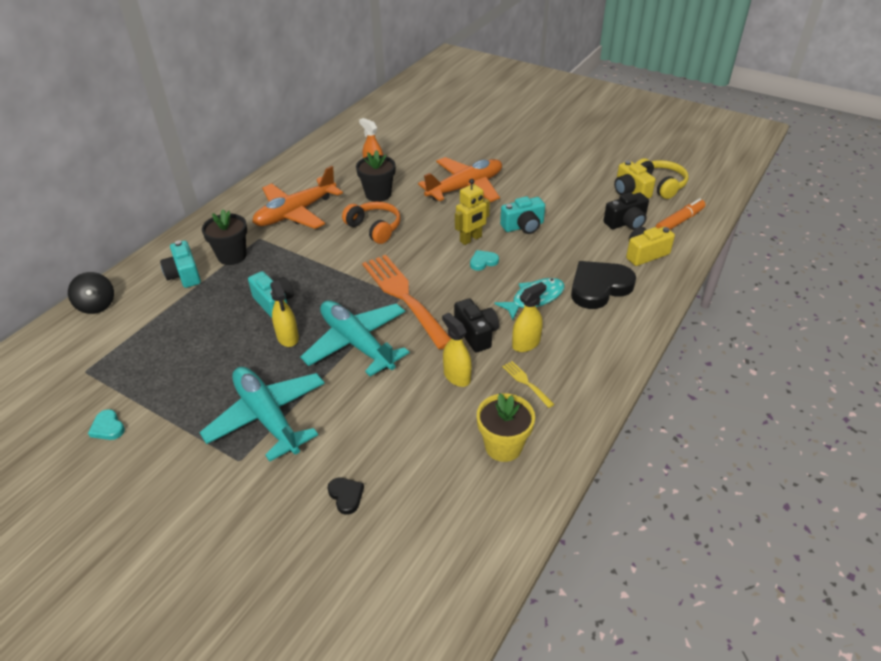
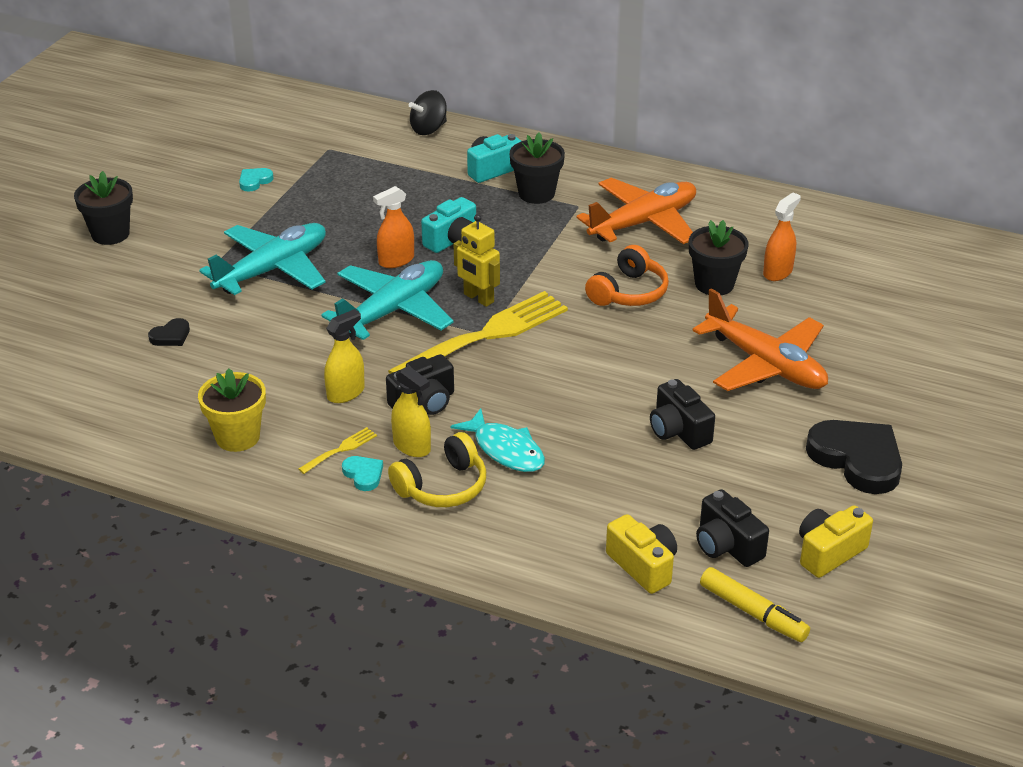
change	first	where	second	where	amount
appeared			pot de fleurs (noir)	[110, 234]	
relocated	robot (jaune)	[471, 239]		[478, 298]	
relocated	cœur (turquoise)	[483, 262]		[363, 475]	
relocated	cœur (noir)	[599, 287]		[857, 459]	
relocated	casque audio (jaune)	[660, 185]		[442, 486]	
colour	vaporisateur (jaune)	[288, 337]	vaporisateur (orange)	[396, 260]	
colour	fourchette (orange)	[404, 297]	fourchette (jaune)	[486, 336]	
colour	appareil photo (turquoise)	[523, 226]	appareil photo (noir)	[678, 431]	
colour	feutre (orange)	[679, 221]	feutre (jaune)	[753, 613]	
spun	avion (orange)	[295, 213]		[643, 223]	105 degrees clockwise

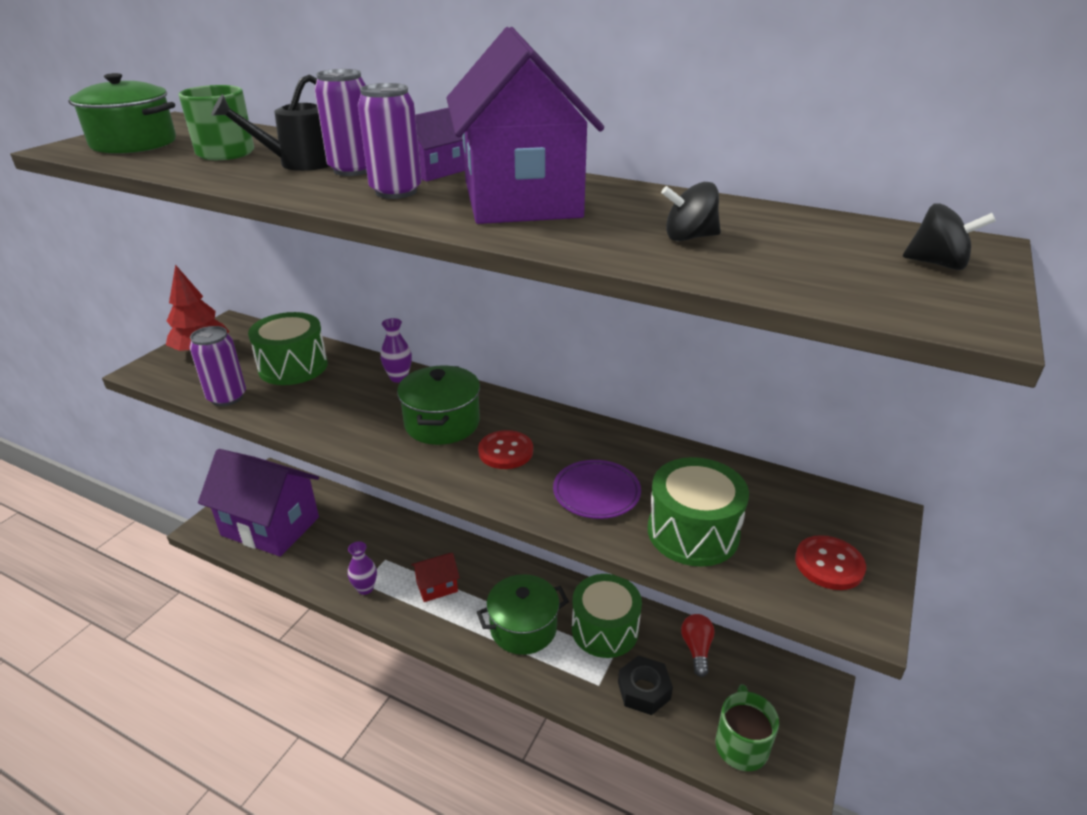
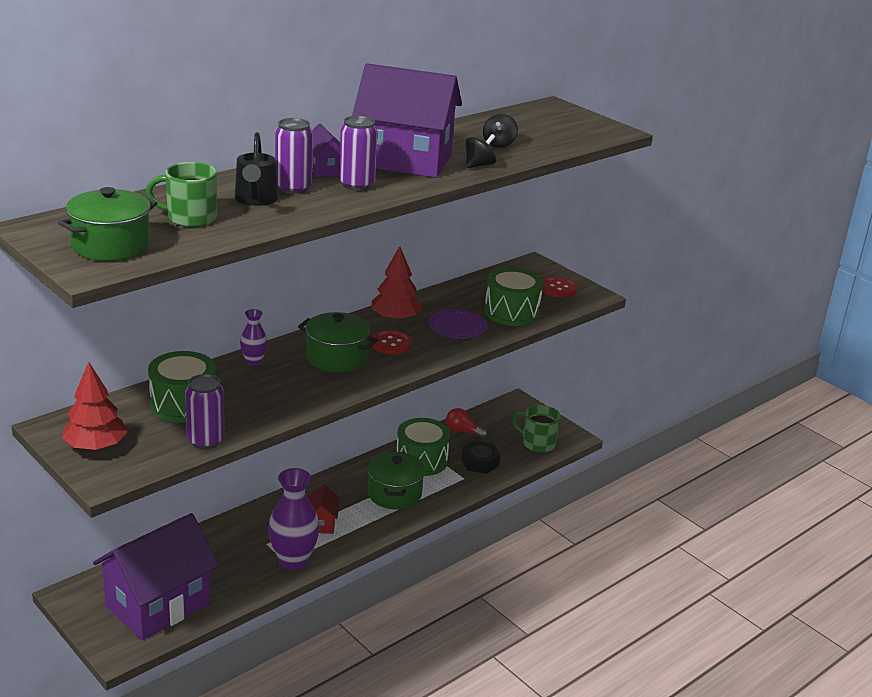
change	first	where	second	where	amount
appeared			arbre (rouge)	[395, 319]	
relocated	toupie (noir)	[937, 264]		[479, 165]	
size	vase (violet)	[365, 588]		[293, 561]	x1.91

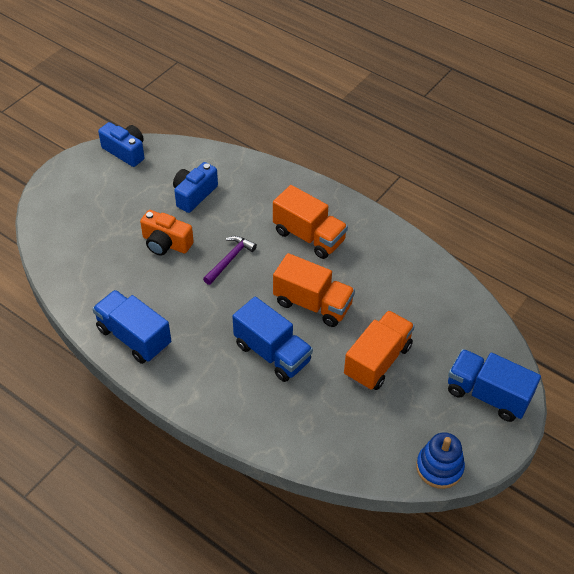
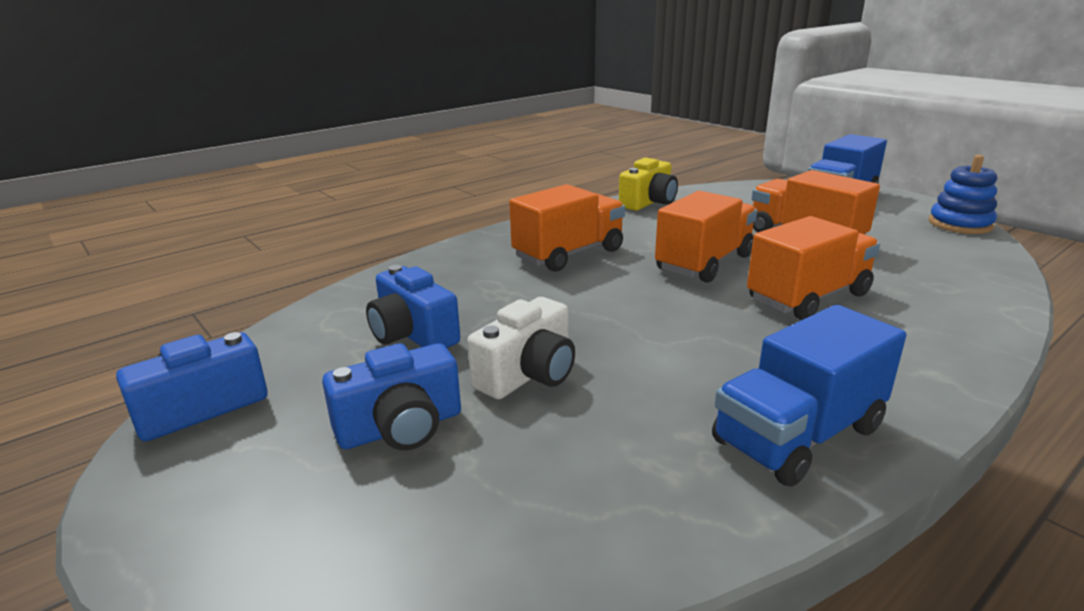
change	first	where	second	where	amount
missing	marteau (violet)	[230, 259]			
appeared			appareil photo (bleu)	[401, 428]	
appeared			appareil photo (jaune)	[649, 202]	
colour	appareil photo (orange)	[166, 243]	appareil photo (blanc)	[528, 374]	
colour	camion (bleu)	[272, 353]	camion (orange)	[808, 297]	

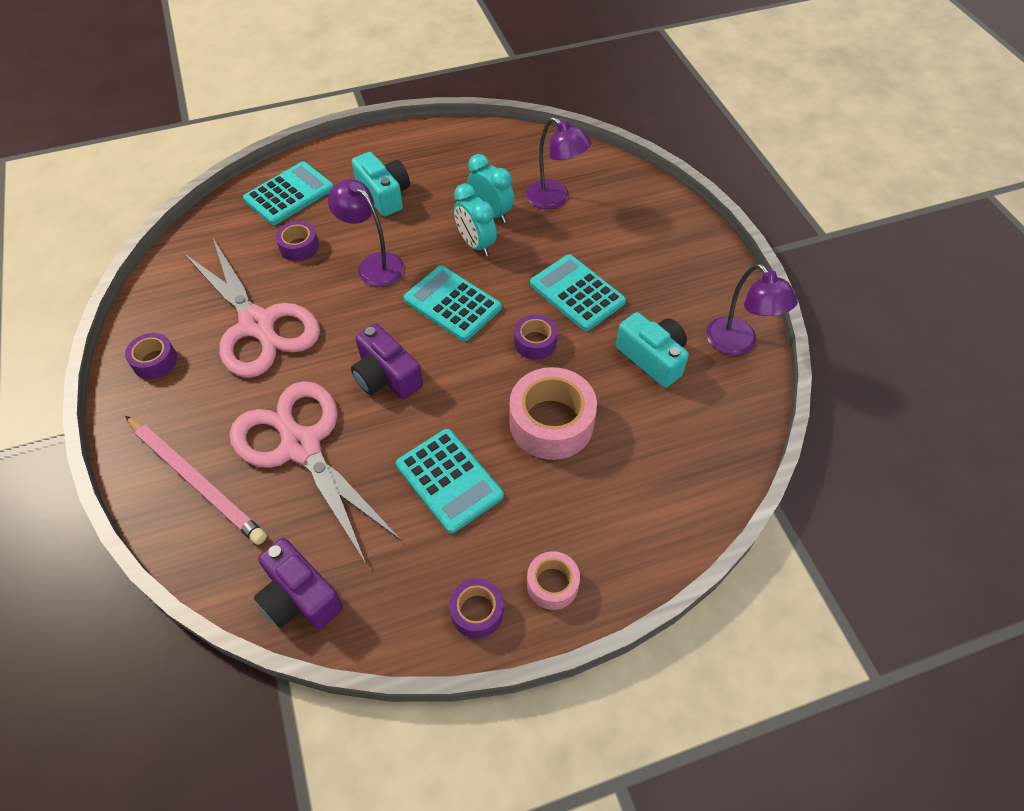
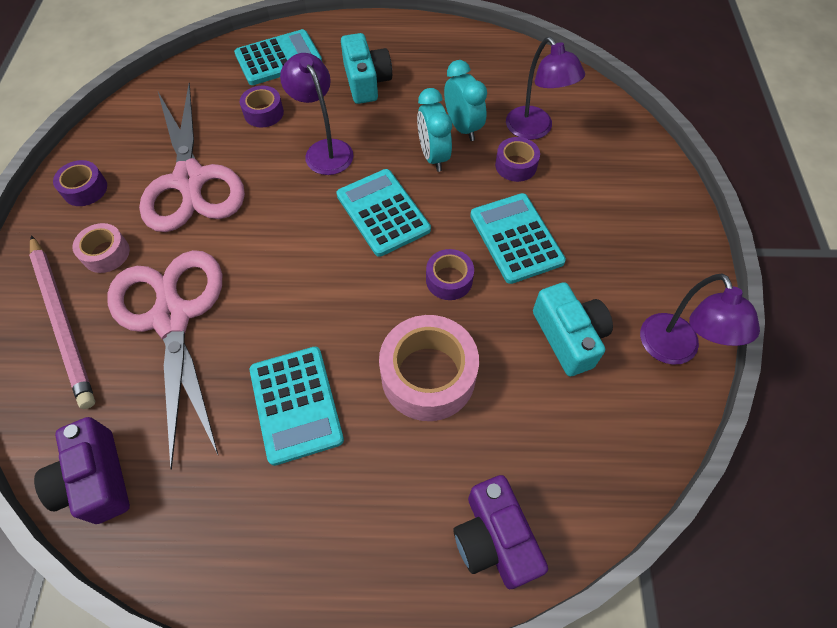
change	first	where	second	where	amount
relocated	appareil photo (violet)	[386, 376]		[494, 539]	
relocated	ruban adhésif (violet)	[477, 612]		[516, 165]	
relocated	ruban adhésif (rose)	[552, 584]		[106, 253]	

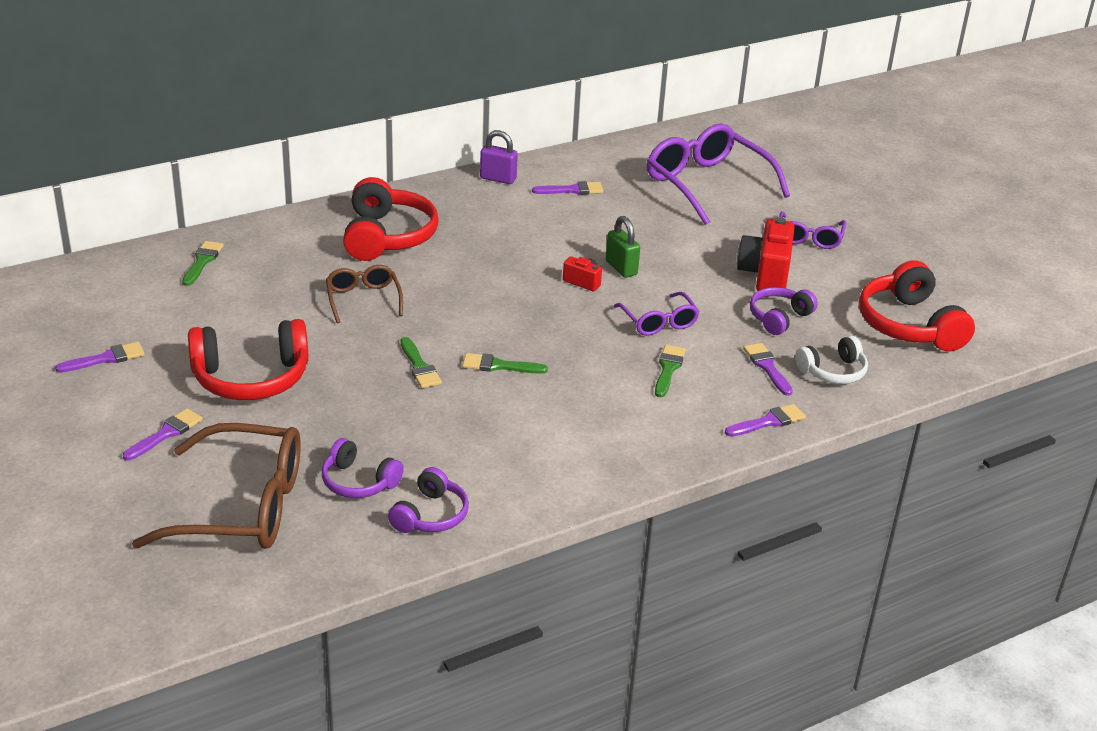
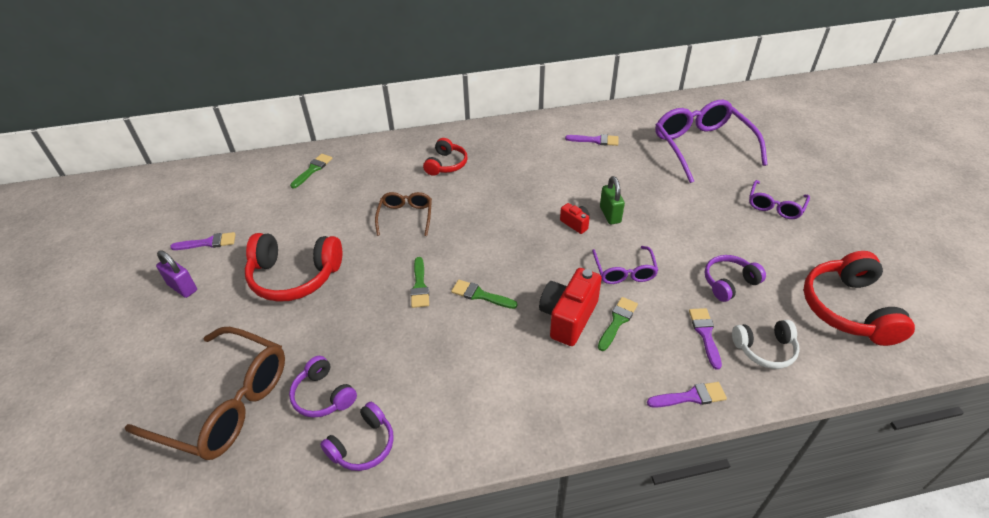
change	first	where	second	where	amount
missing	pinceau (violet)	[166, 434]			
relocated	cadenas (violet)	[498, 179]		[182, 287]	
relocated	appareil photo (rouge)	[765, 275]		[568, 317]	
size	casque audio (rouge)	[387, 236]		[446, 164]	x0.58

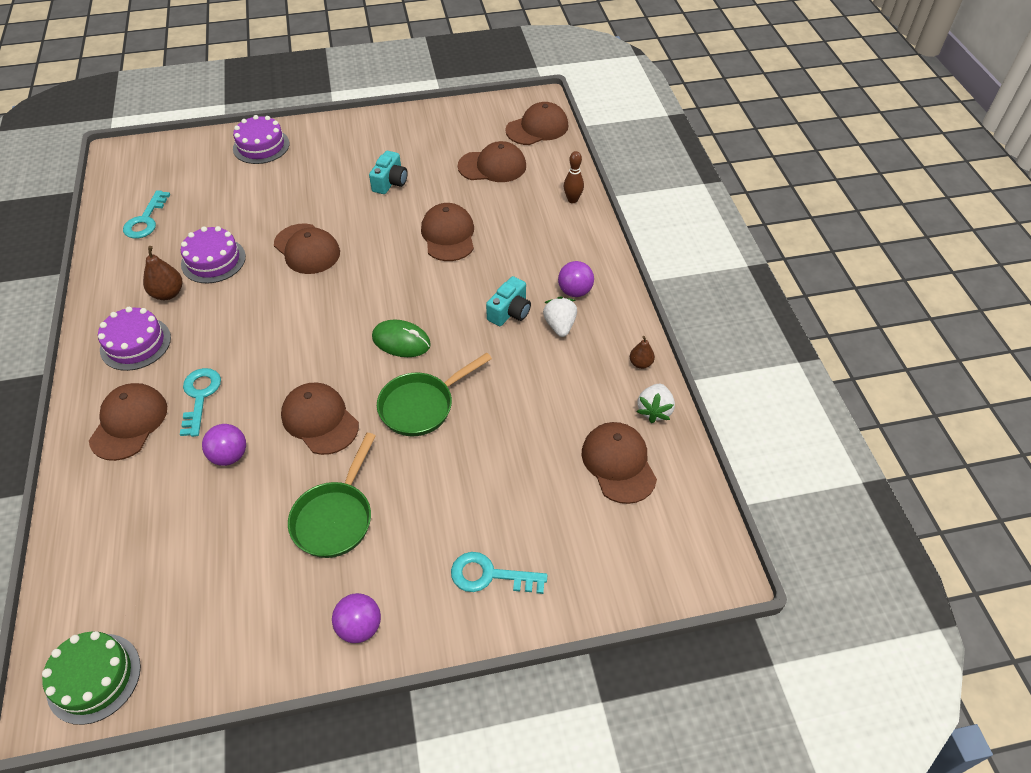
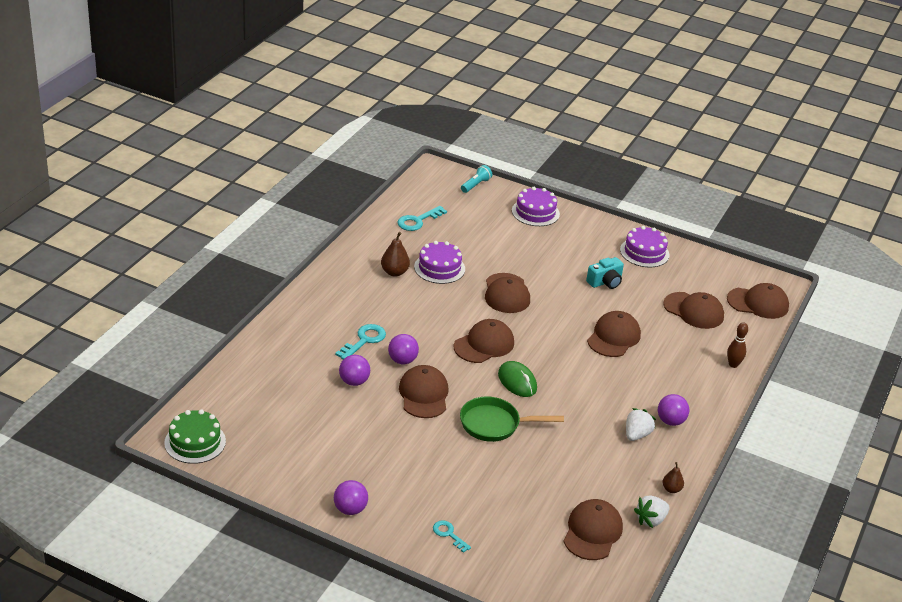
change	first	where	second	where	amount
missing	poêle (vert)	[335, 517]			
missing	appareil photo (turquoise)	[510, 312]			
appeared			balle (violet)	[402, 360]	
appeared			lampe de poche (turquoise)	[475, 185]	
relocated	casquette (marron)	[129, 423]		[484, 344]	
relocated	gâteau (violet)	[135, 343]		[644, 252]	
size	clé (turquoise)	[490, 575]		[449, 534]	x0.64

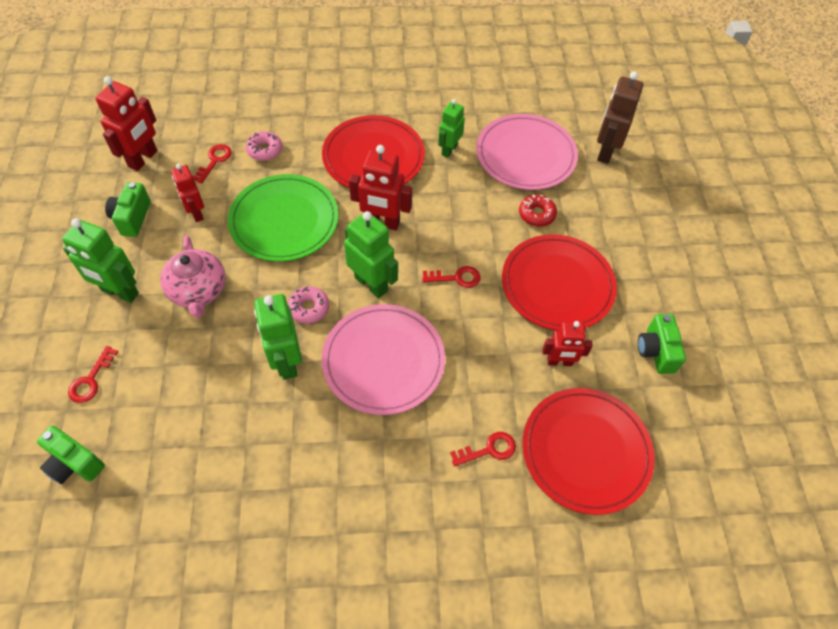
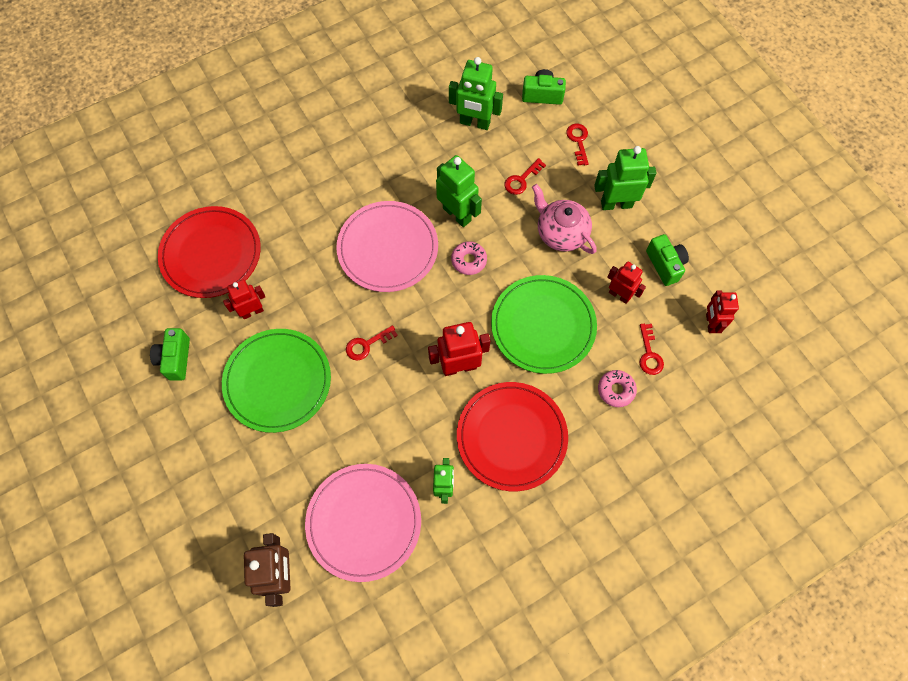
change	first	where	second	where	amount
missing	beignet (rouge)	[536, 214]			
relocated	robot (vert)	[371, 284]		[474, 123]	
relocated	clé (rouge)	[489, 449]		[521, 180]	
colour	assiette (rouge)	[557, 285]	assiette (vert)	[277, 381]	
spun	appareil photo (vert)	[656, 351]		[175, 359]	150 degrees counterclockwise
size	robot (rouge)	[143, 159]		[710, 323]	x0.66

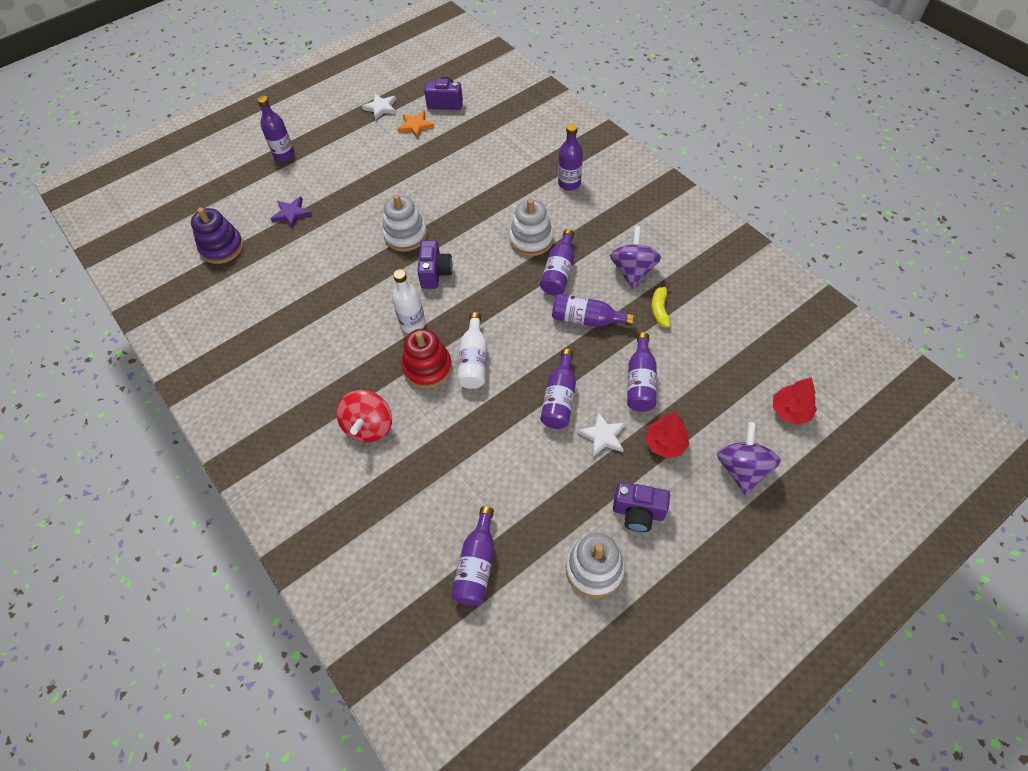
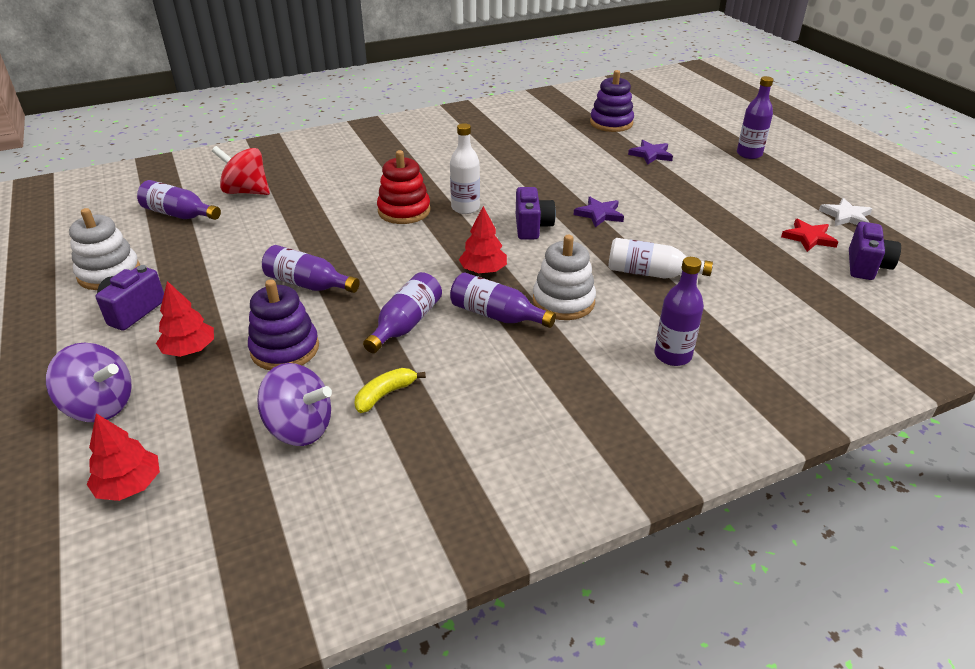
change	first	where	second	where	amount
missing	étoile (blanc)	[603, 436]			
appeared			arbre (rouge)	[483, 270]	
relocated	toupie (rouge)	[369, 426]		[246, 191]	
relocated	bouteille (blanc)	[474, 360]		[650, 273]	
relocated	toupie (violet)	[632, 271]		[300, 428]	
exchanged	jouet à empiler (blanc)	[405, 235]	étoile (violet)	[599, 214]	
exchanged	bouteille (violet)	[640, 382]	jouet à empiler (violet)	[285, 349]	
colour	étoile (orange)	[415, 126]	étoile (rouge)	[808, 238]	
spun	appareil photo (violet)	[435, 273]		[532, 227]	105 degrees counterclockwise
spun	banane (jaune)	[660, 309]		[385, 394]	60 degrees counterclockwise

